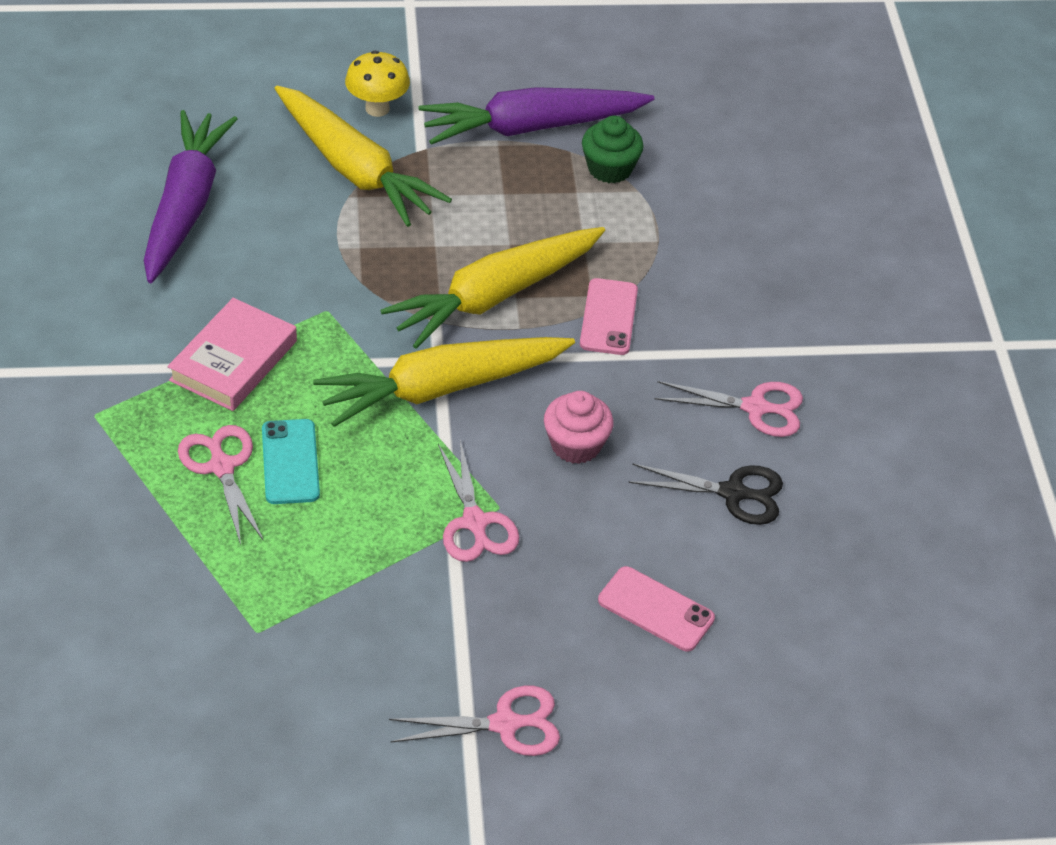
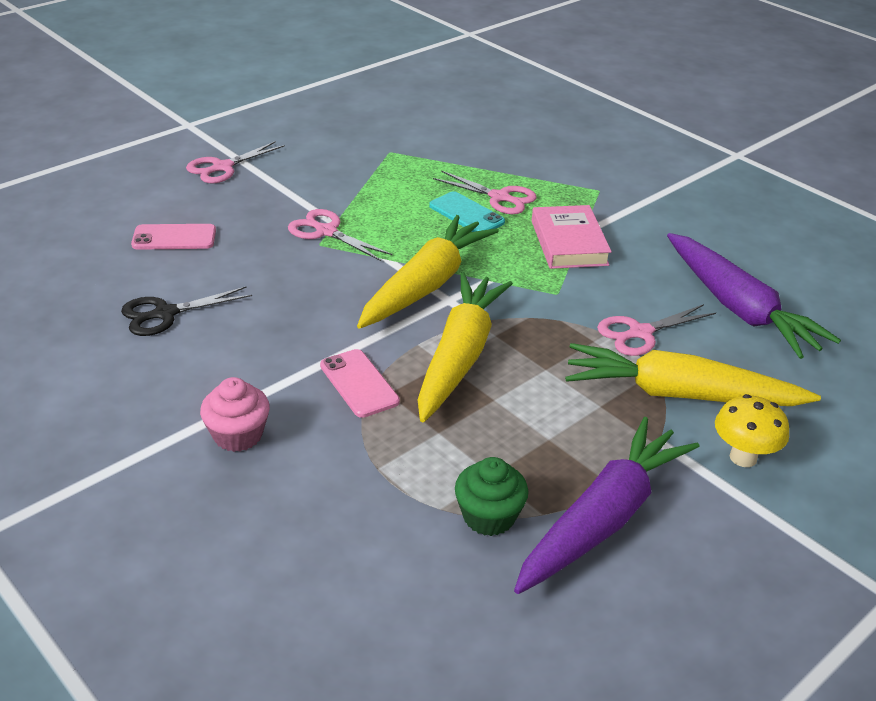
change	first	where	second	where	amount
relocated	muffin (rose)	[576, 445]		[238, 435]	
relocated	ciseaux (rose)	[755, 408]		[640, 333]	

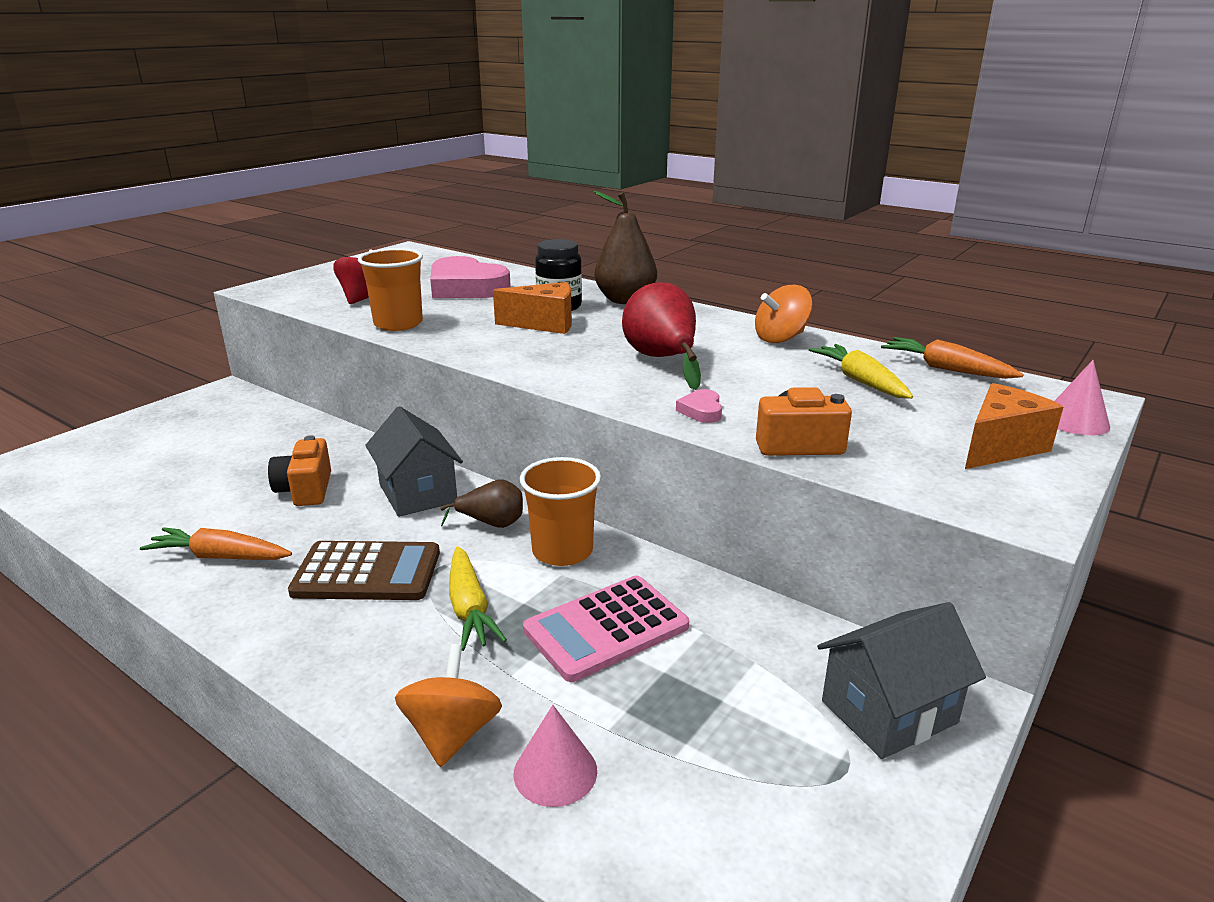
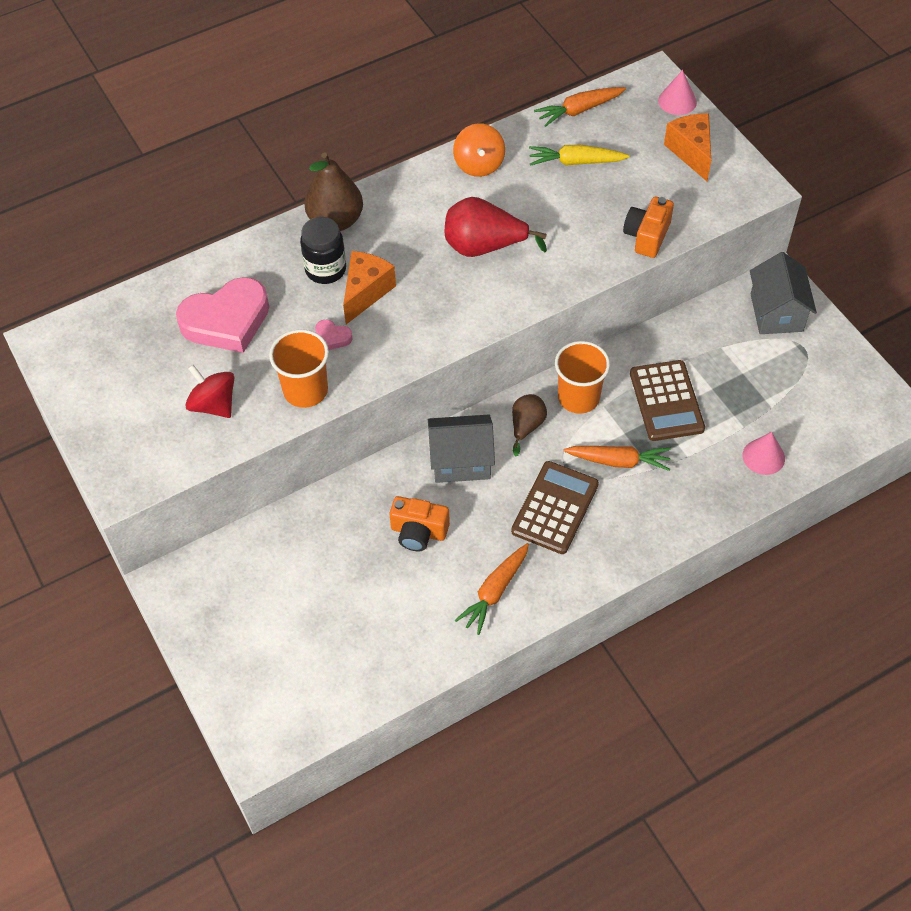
change	first	where	second	where	amount
missing	toupie (orange)	[452, 734]			
relocated	cœur (rose)	[701, 411]		[332, 337]	
colour	carotte (jaune)	[469, 608]	carotte (orange)	[618, 461]	
colour	calculatrice (rose)	[606, 628]	calculatrice (marron)	[666, 401]	

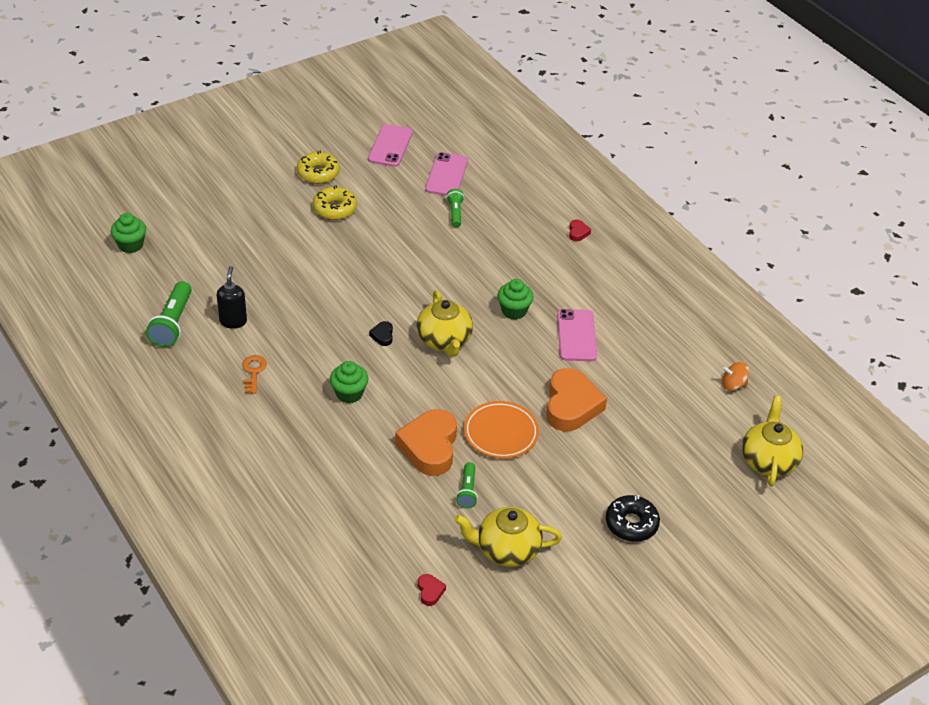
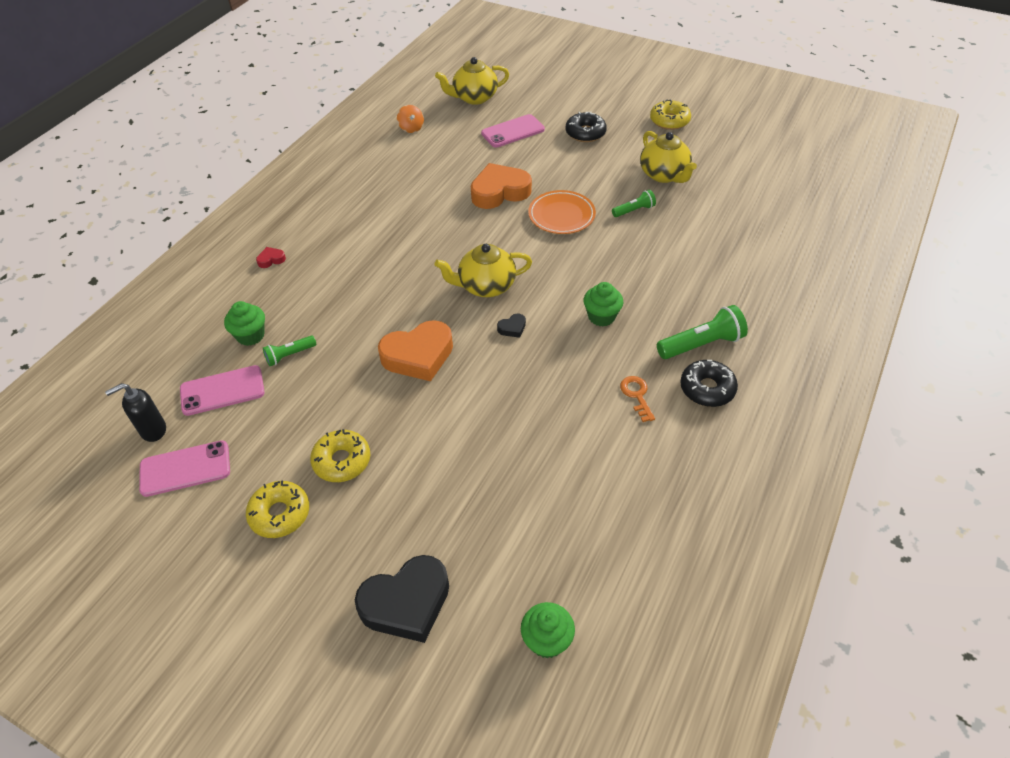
change	first	where	second	where	amount
missing	cœur (rouge)	[430, 591]			
appeared			cœur (noir)	[406, 603]	
appeared			beignet (jaune)	[669, 121]	
appeared			beignet (noir)	[707, 389]	
relocated	lampe de poche (vert)	[173, 323]		[701, 344]	
relocated	distributeur de savon (noir)	[233, 321]		[153, 430]	
relocated	cœur (orange)	[429, 447]		[418, 356]	
relocated	muffin (vert)	[514, 311]		[250, 335]	
relocated	téléphone (rose)	[576, 335]		[513, 131]	
spun	clé (orange)	[253, 372]		[637, 395]	105 degrees clockwise
spun	théière (jaune)	[444, 341]		[486, 286]	150 degrees counterclockwise

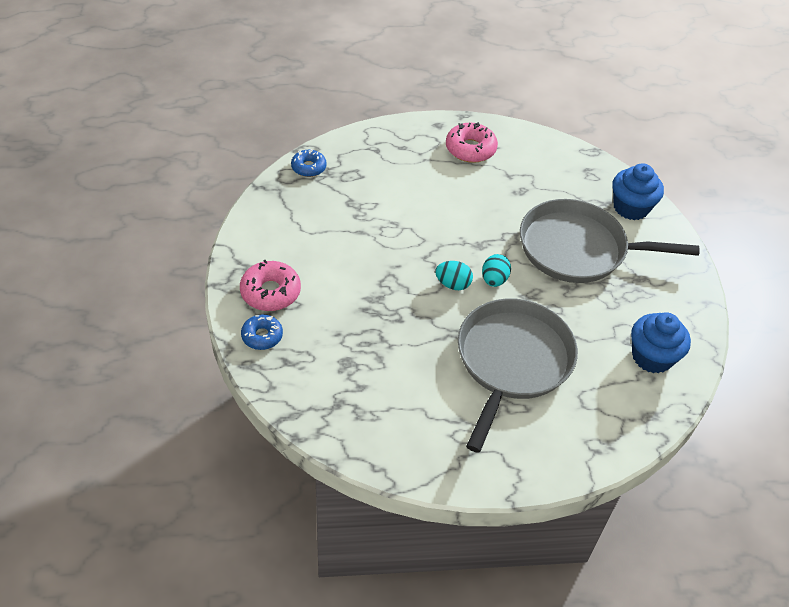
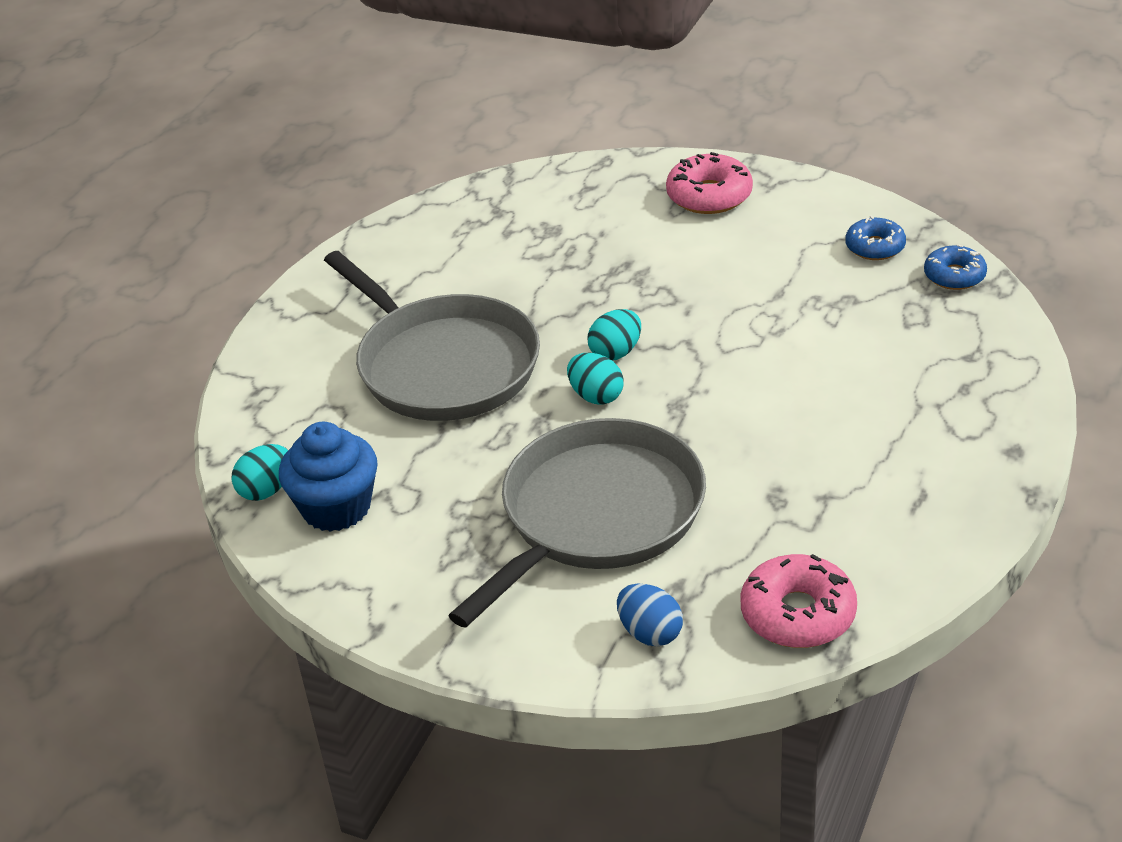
change	first	where	second	where	amount
appeared			œuf (turquoise)	[266, 490]	
relocated	beignet (bleu)	[262, 336]		[875, 247]	
relocated	beignet (rose)	[470, 149]		[798, 614]	
exchanged	muffin (bleu)	[631, 207]	œuf (bleu)	[650, 633]	

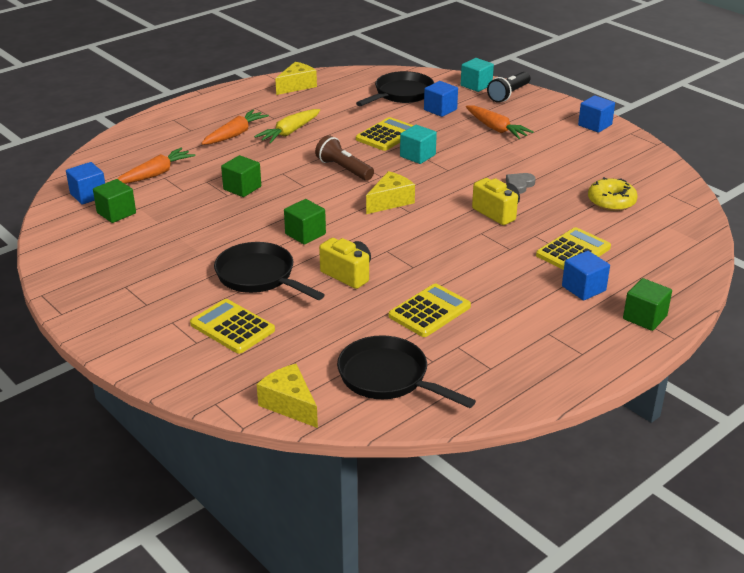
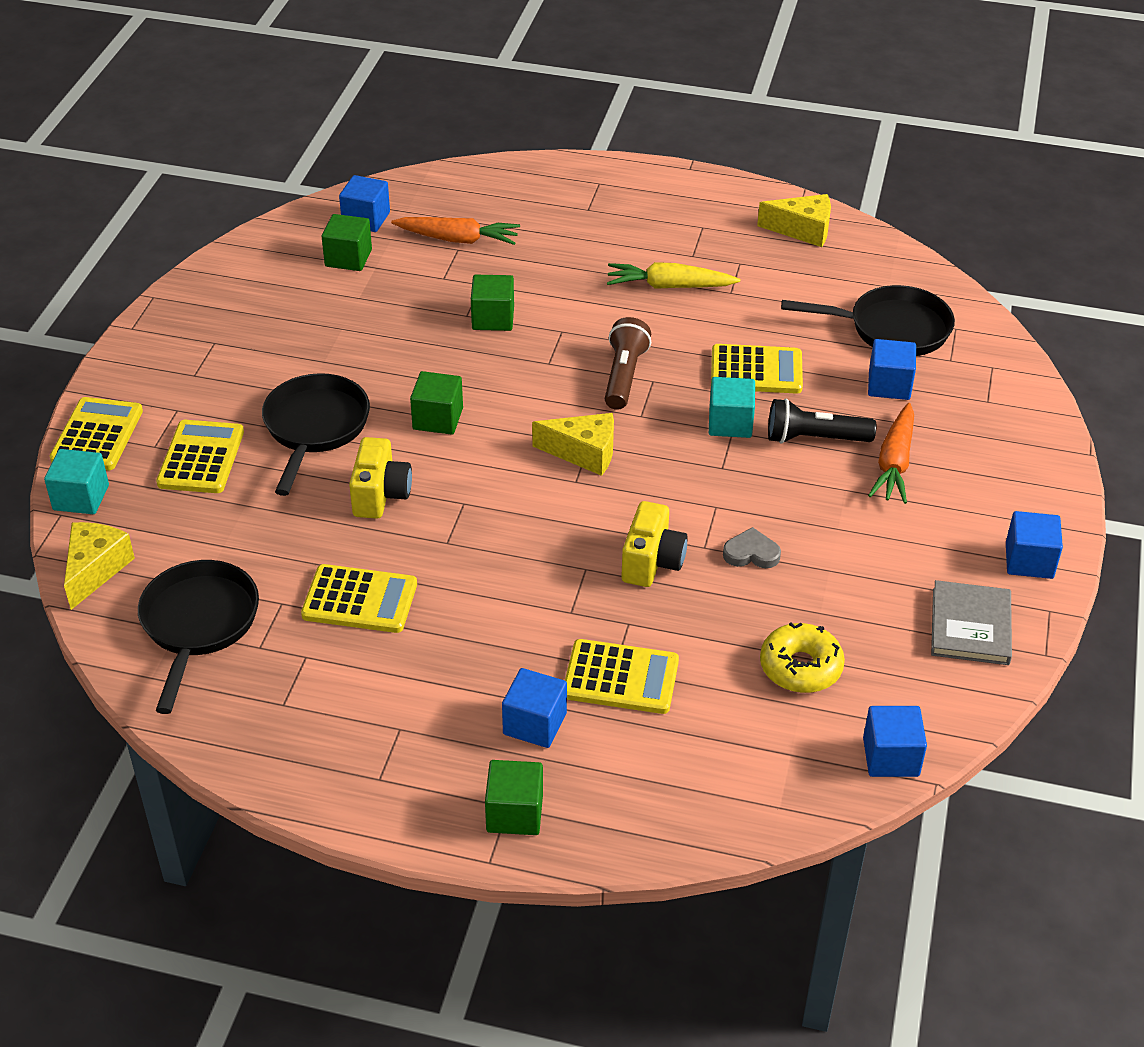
change	first	where	second	where	amount
missing	carotte (orange)	[235, 134]			
appeared			calculatrice (jaune)	[97, 435]	
appeared			cube (bleu)	[891, 757]	
appeared			livre (gris)	[970, 626]	
relocated	cube (turquoise)	[476, 85]		[81, 497]	
relocated	lampe de poche (noir)	[508, 94]		[814, 438]	

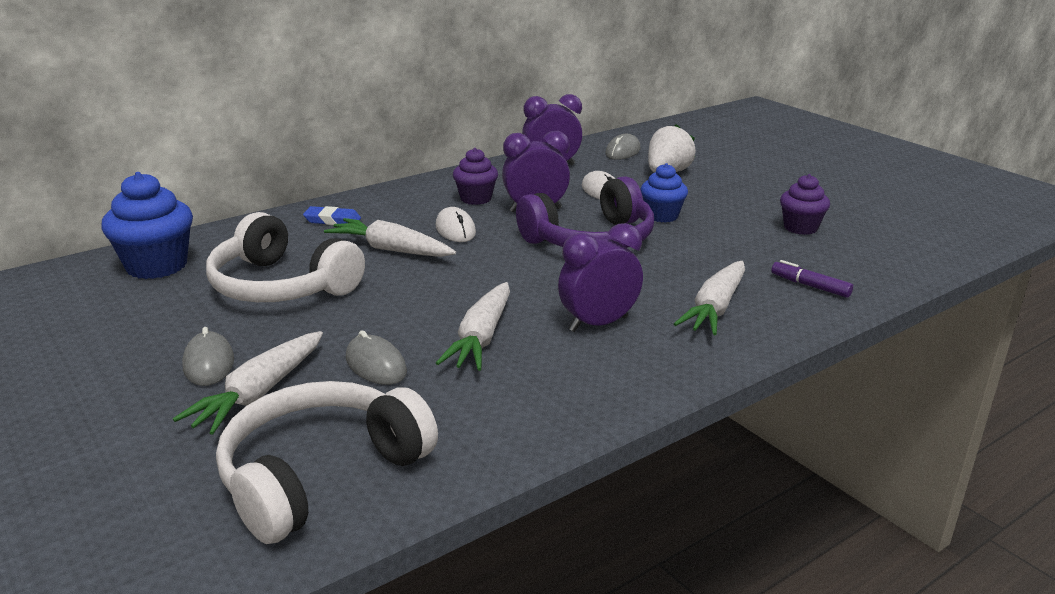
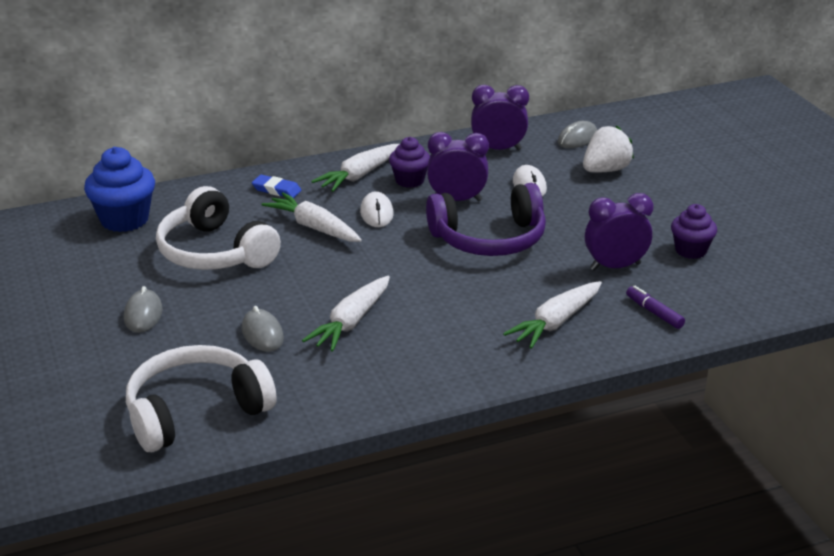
change	first	where	second	where	amount
missing	muffin (bleu)	[662, 216]			
relocated	carotte (blanc)	[259, 393]		[359, 175]	
relocated	réveil (violet)	[598, 324]		[615, 266]	

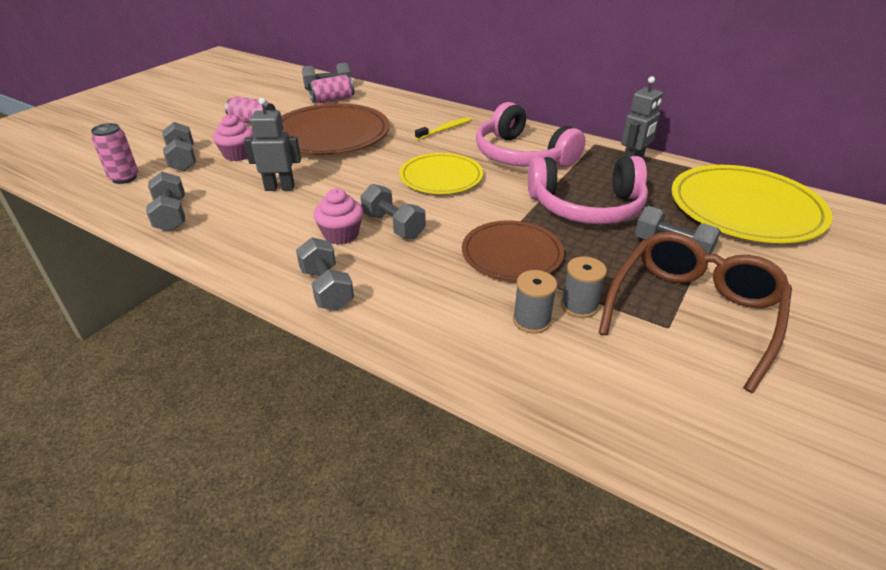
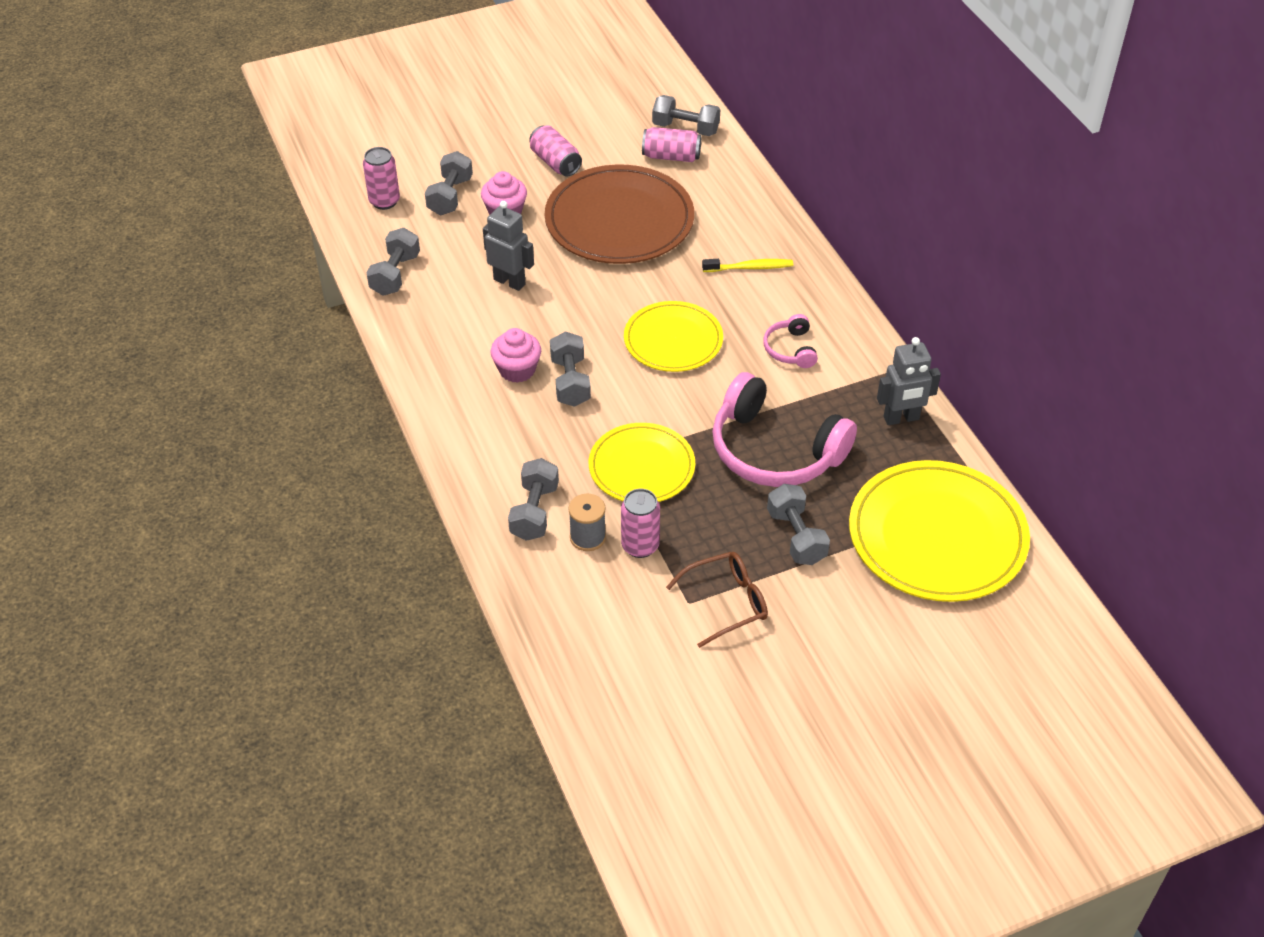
change	first	where	second	where	amount
relocated	haltère (gris)	[327, 289]		[534, 512]	
exchanged	bobine (gris)	[579, 306]	canette (rose)	[640, 546]	
colour	assiette (marron)	[512, 254]	assiette (jaune)	[641, 467]	
size	casque audio (rose)	[522, 155]		[790, 349]	x0.47
size	lunettes (marron)	[693, 312]		[726, 602]	x0.58

